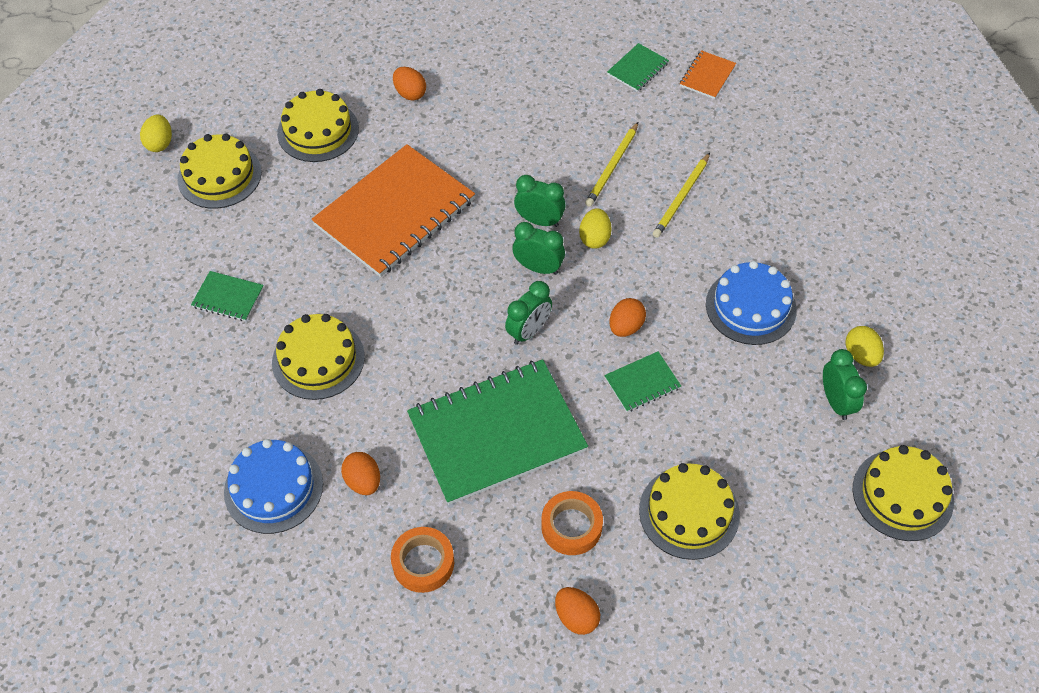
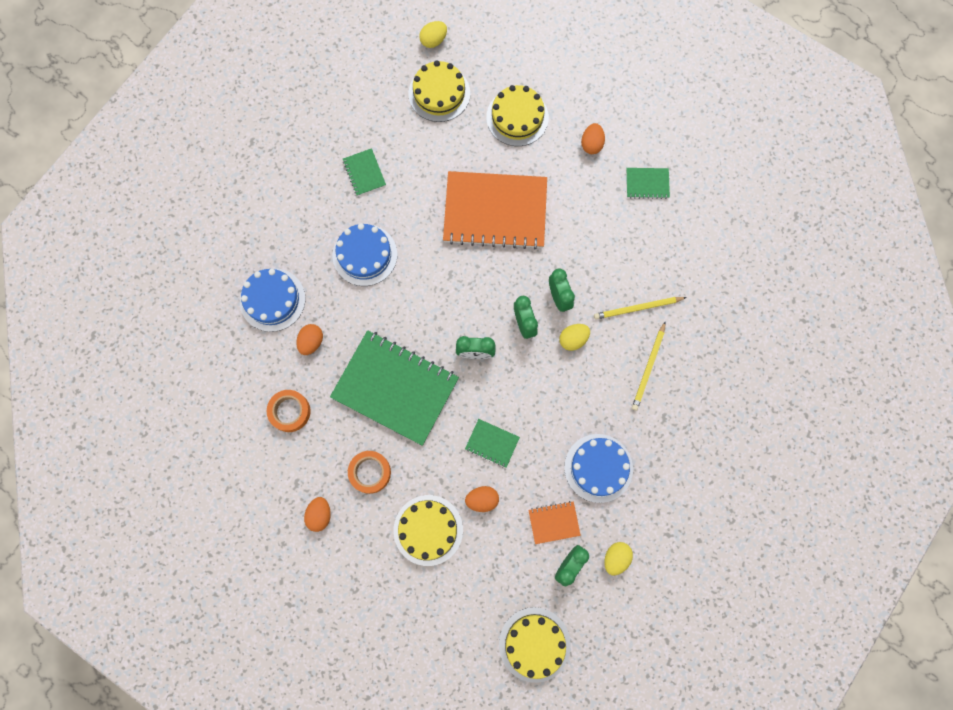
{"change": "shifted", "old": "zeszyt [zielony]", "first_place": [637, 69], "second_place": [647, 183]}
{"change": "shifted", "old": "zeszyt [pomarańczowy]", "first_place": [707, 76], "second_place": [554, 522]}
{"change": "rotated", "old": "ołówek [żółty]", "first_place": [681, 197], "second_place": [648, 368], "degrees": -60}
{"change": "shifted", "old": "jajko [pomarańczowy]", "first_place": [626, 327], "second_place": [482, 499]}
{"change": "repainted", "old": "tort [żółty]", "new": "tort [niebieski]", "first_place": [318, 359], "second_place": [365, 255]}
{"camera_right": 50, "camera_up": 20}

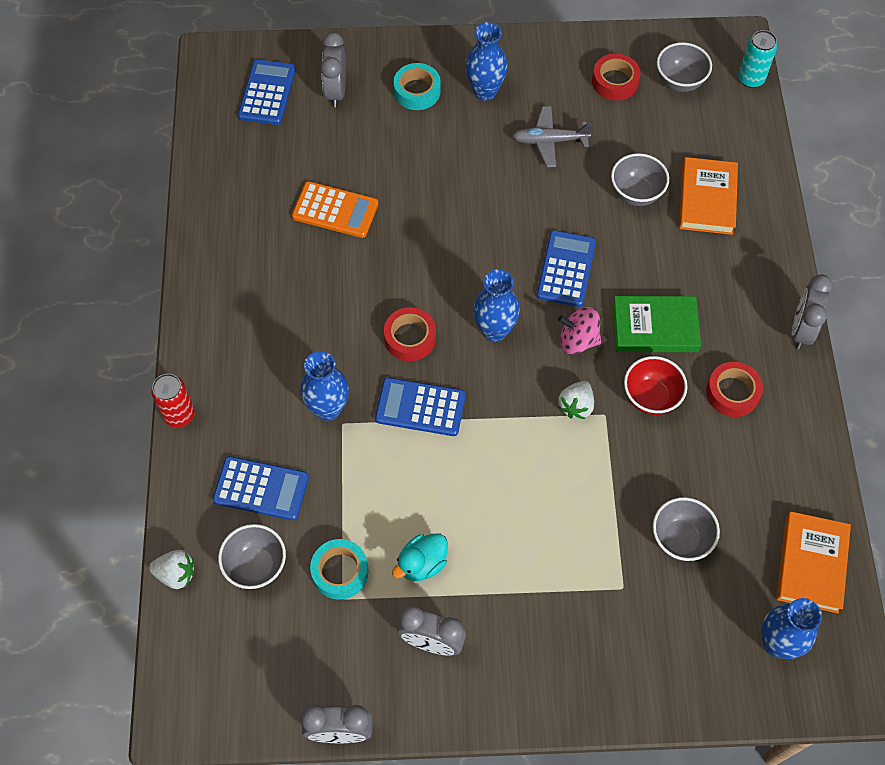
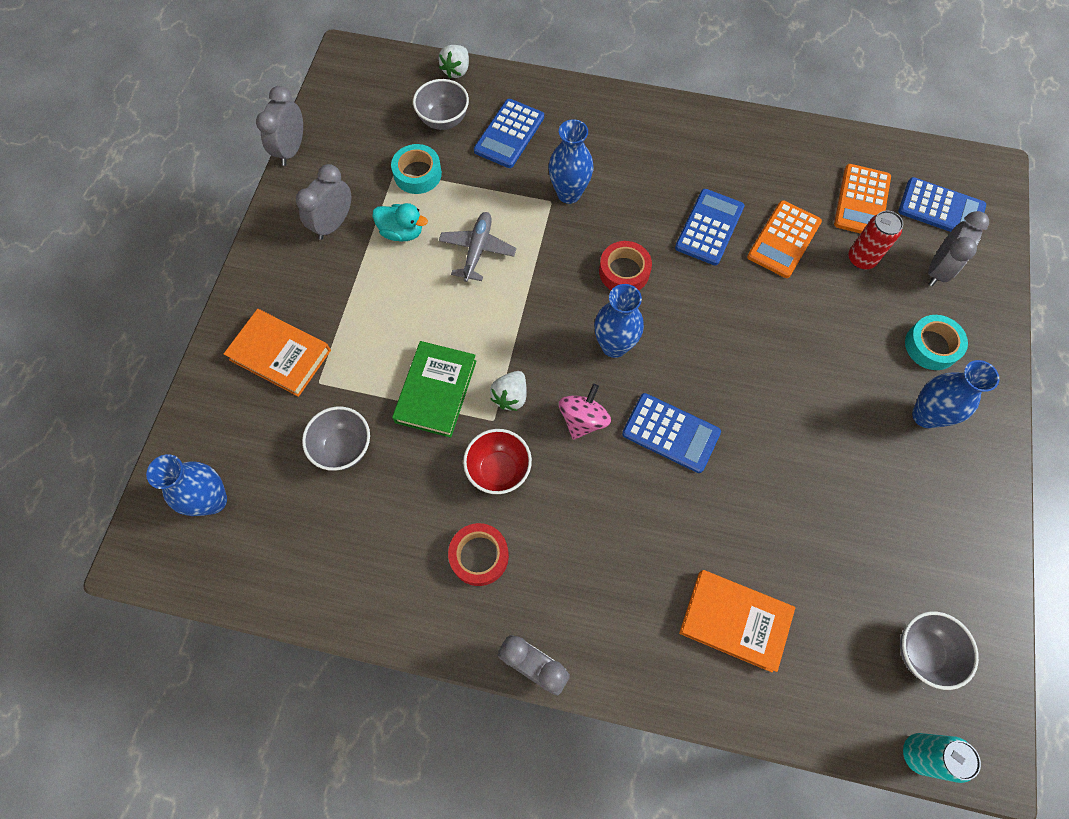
{"change": "rotated", "old": "budzik [szary]", "first_place": [336, 91], "second_place": [937, 269], "degrees": 105}
{"change": "gone", "old": "taśma klejąca [czerwony]", "first_place": [615, 82]}
{"change": "shifted", "old": "samolot [szary]", "first_place": [549, 141], "second_place": [477, 250]}
{"change": "gone", "old": "miska [szary]", "first_place": [636, 193]}
{"change": "shifted", "old": "książka [zielony]", "first_place": [655, 327], "second_place": [436, 391]}
{"change": "shifted", "old": "puszka [czerwony]", "first_place": [179, 415], "second_place": [861, 259]}
{"change": "shifted", "old": "kalkulator [niebieski]", "first_place": [420, 407], "second_place": [709, 227]}
{"change": "rotated", "old": "truskawka [biały]", "first_place": [576, 406], "second_place": [510, 396], "degrees": -105}
{"change": "shifted", "old": "książka [pomarańczowy]", "first_place": [811, 564], "second_place": [280, 355]}
{"change": "rotated", "old": "kaczka [turkusowy]", "first_place": [422, 564], "second_place": [402, 232], "degrees": 135}
{"change": "new", "new": "kalkulator [pomarańczowy]", "second_place": [861, 201]}
{"camera_right": 105, "camera_up": 5}

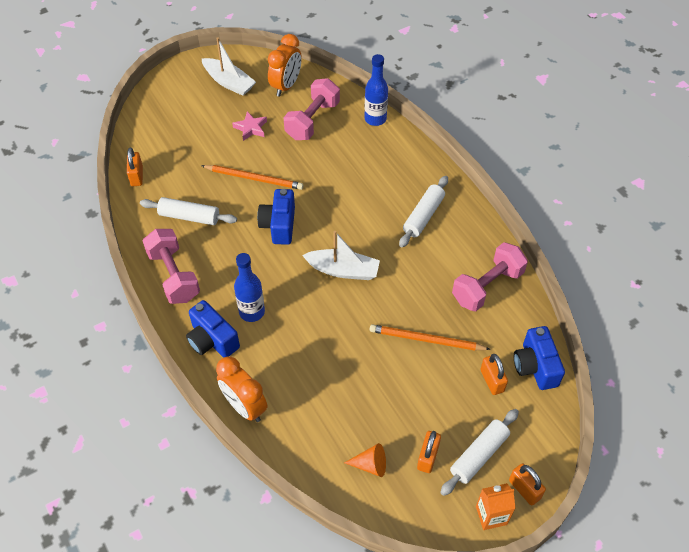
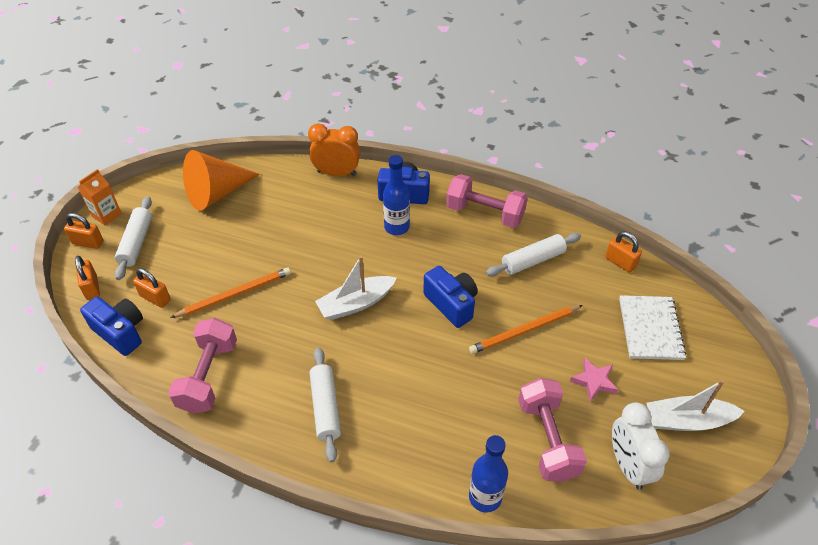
{"change": "repainted", "old": "budzik [pomarańczowy]", "new": "budzik [biały]", "first_place": [286, 86], "second_place": [628, 465]}
{"change": "shifted", "old": "kłódka [pomarańczowy]", "first_place": [427, 457], "second_place": [92, 287]}
{"change": "scaled", "old": "stożek [pomarańczowy]", "first_place": [370, 465], "second_place": [216, 193], "factor": 2.12}
{"change": "new", "new": "zeszyt [biały]", "second_place": [650, 329]}
{"camera_right": 140, "camera_up": -5}

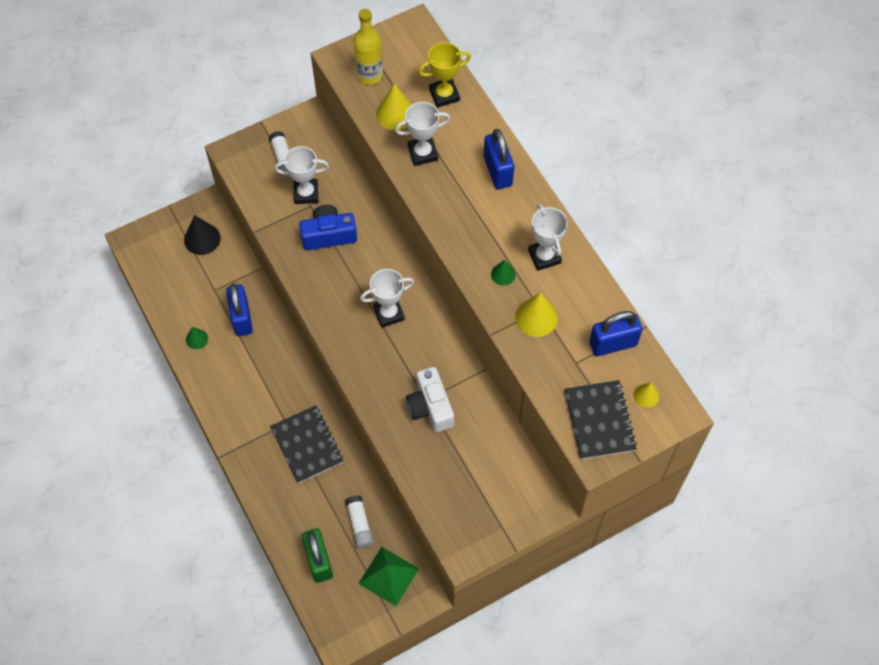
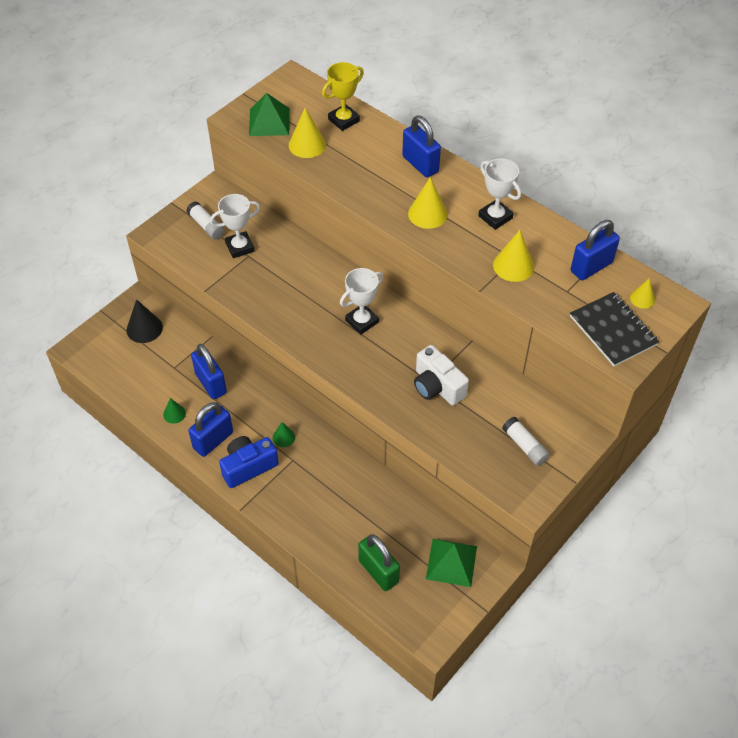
{"change": "swapped", "old": "butelka [żółty]", "new": "piramida [zielony]", "first_place": [369, 74], "second_place": [269, 122]}
{"change": "gone", "old": "puchar [biały]", "first_place": [423, 153]}
{"change": "shifted", "old": "aparat fotograficzny [niebieski]", "first_place": [328, 235], "second_place": [248, 466]}
{"change": "shifted", "old": "stożek [zielony]", "first_place": [503, 274], "second_place": [283, 437]}
{"change": "gone", "old": "zeszyt [czarny]", "first_place": [307, 445]}
{"change": "shifted", "old": "klej w sztyfcie [biały]", "first_place": [359, 524], "second_place": [525, 446]}
{"change": "new", "new": "stożek [żółty]", "second_place": [427, 214]}
{"change": "new", "new": "kłódka [niebieski]", "second_place": [213, 440]}
{"camera_right": -20, "camera_up": -10}

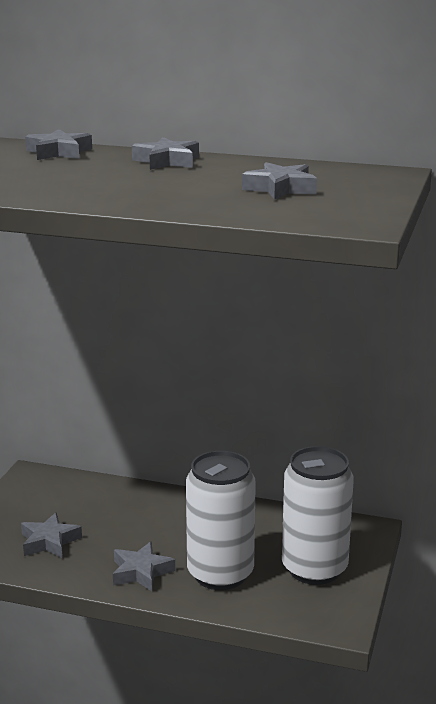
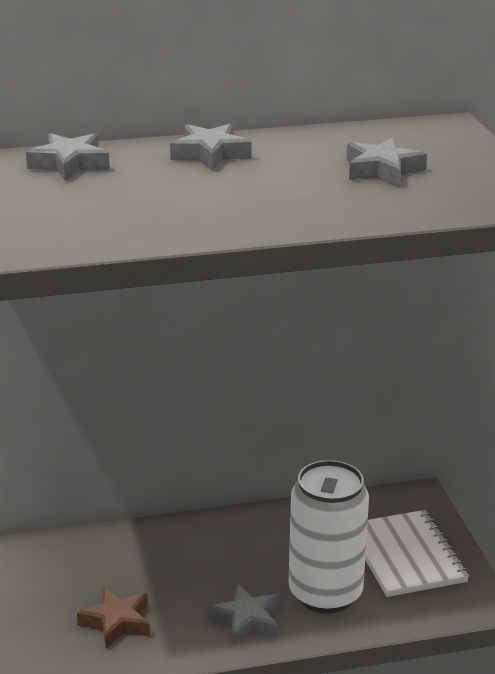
{"change": "swapped", "old": "puszka [biały]", "new": "zeszyt [biały]", "first_place": [314, 569], "second_place": [406, 556]}
{"change": "repainted", "old": "gwiazda [szary]", "new": "gwiazda [brązowy]", "first_place": [49, 541], "second_place": [117, 622]}
{"camera_right": -30, "camera_up": 5}

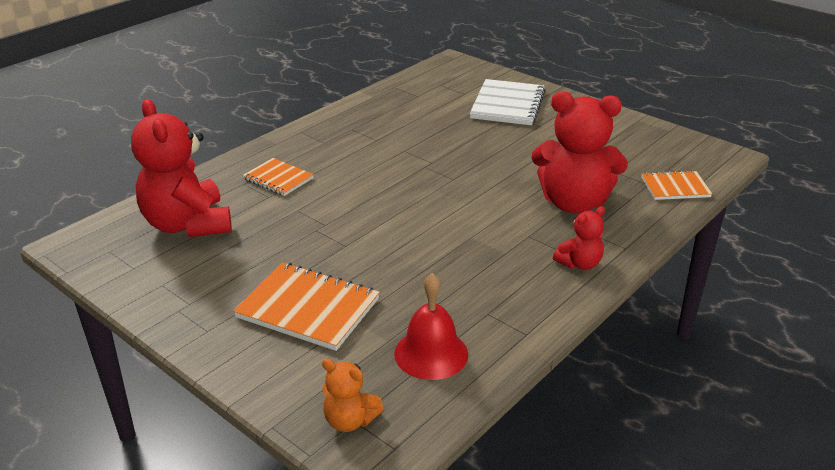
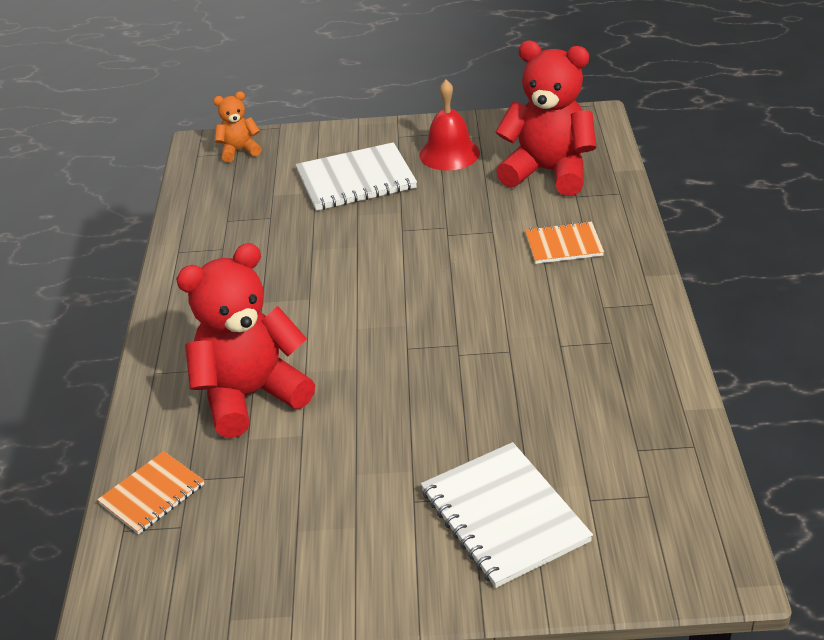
{"change": "gone", "old": "miś [czerwony]", "first_place": [579, 263]}
{"change": "repainted", "old": "zeszyt [pomarańczowy]", "new": "zeszyt [biały]", "first_place": [308, 308], "second_place": [356, 180]}
{"change": "shifted", "old": "dzwonek [czerwony]", "first_place": [431, 353], "second_place": [449, 153]}
{"camera_right": 140, "camera_up": 5}

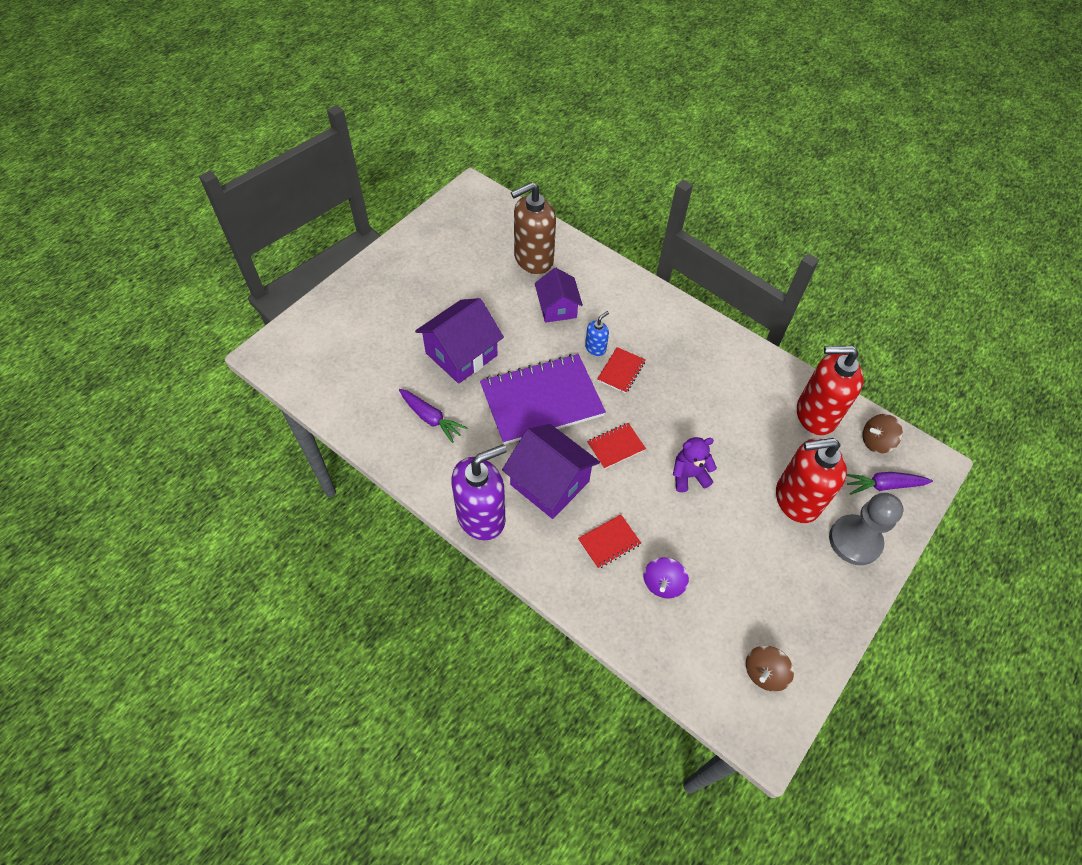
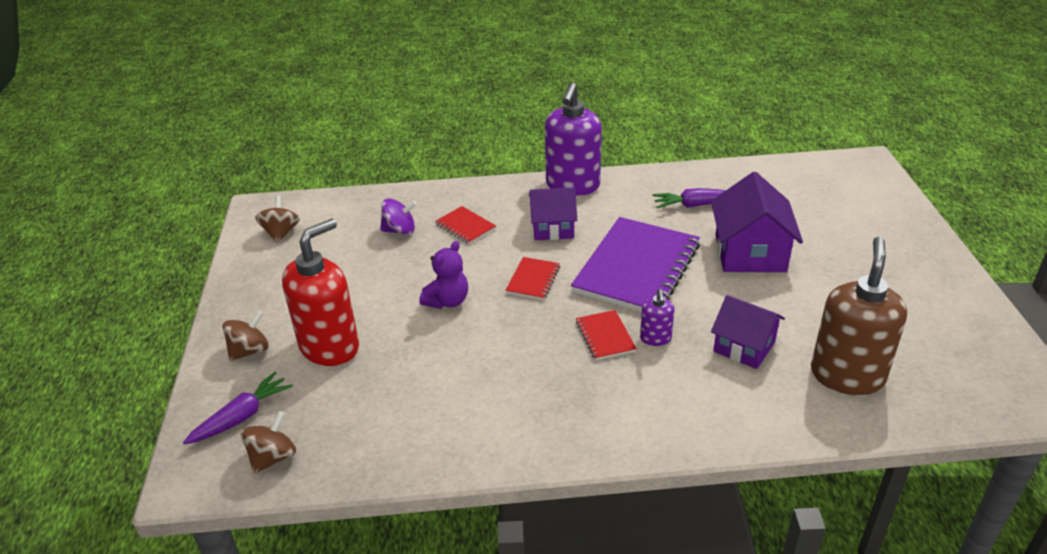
{"change": "repainted", "old": "dozownik mydła [niebieski]", "new": "dozownik mydła [fioletowy]", "first_place": [595, 348], "second_place": [655, 338]}
{"change": "gone", "old": "dozownik mydła [czerwony]", "first_place": [815, 414]}
{"change": "scaled", "old": "domek [fioletowy]", "first_place": [549, 483], "second_place": [553, 228], "factor": 0.66}
{"change": "swapped", "old": "pionek [szary]", "new": "bączek [brązowy]", "first_place": [855, 541], "second_place": [250, 351]}
{"change": "rotated", "old": "zeszyt [czerwony]", "first_place": [609, 542], "second_place": [465, 226], "degrees": -60}
{"change": "rotated", "old": "bączek [fioletowy]", "first_place": [663, 584], "second_place": [400, 230], "degrees": 105}
{"camera_right": 140, "camera_up": -20}

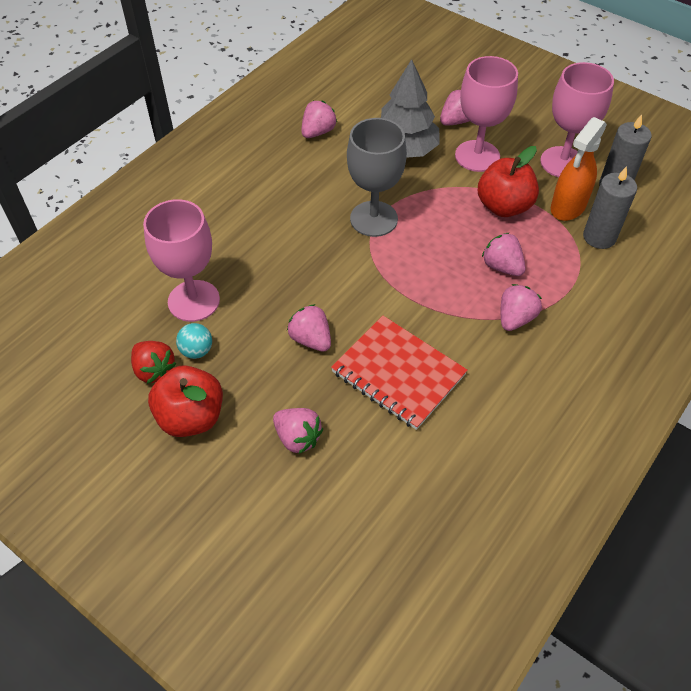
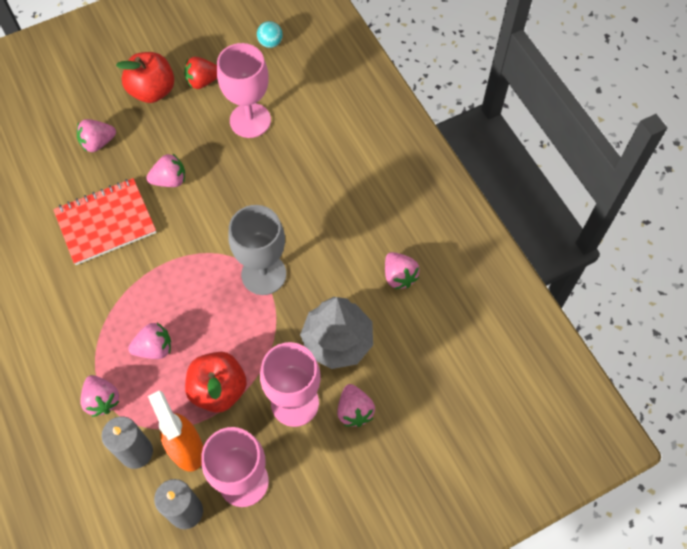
{"change": "shifted", "old": "truskawka [różowy]", "first_place": [515, 318], "second_place": [102, 400]}
{"change": "shifted", "old": "piłka [turkusowy]", "first_place": [196, 351], "second_place": [270, 43]}
{"camera_right": 115, "camera_up": 10}

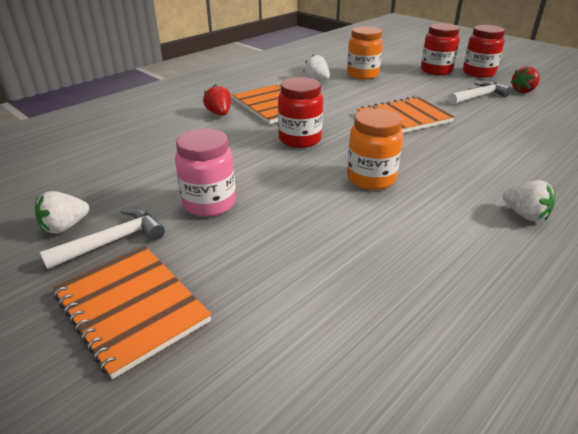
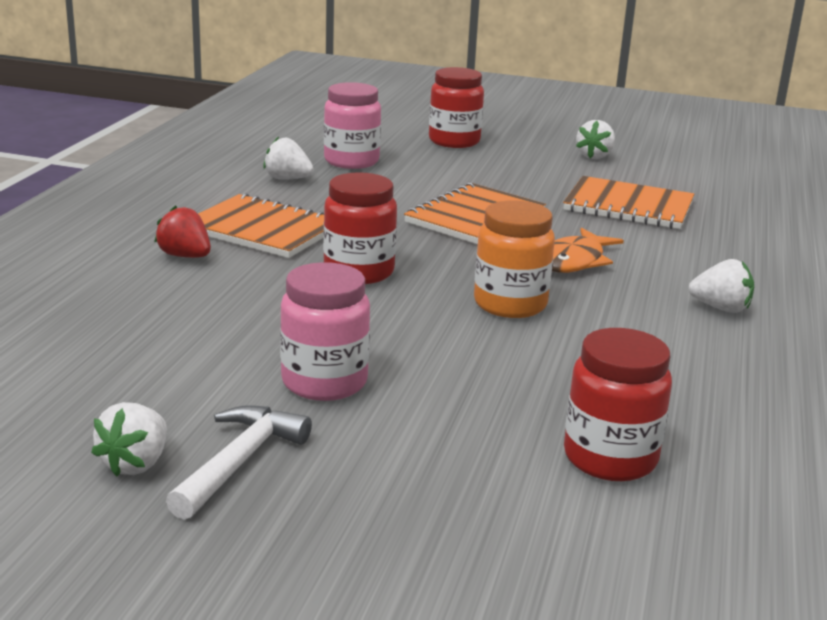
{"change": "shifted", "old": "słoik [czerwony]", "first_place": [478, 73], "second_place": [610, 458]}
{"change": "repainted", "old": "słoik [pomarańczowy]", "new": "słoik [różowy]", "first_place": [362, 75], "second_place": [351, 161]}
{"change": "repainted", "old": "truskawka [czerwony]", "new": "truskawka [biały]", "first_place": [523, 91], "second_place": [594, 156]}
{"change": "gone", "old": "młotek [biały]", "first_place": [478, 96]}
{"change": "shifted", "old": "zeszyt [pomarańczowy]", "first_place": [131, 308], "second_place": [628, 206]}
{"change": "new", "new": "ryba [pomarańczowy]", "second_place": [574, 261]}
{"camera_right": -30, "camera_up": -10}

